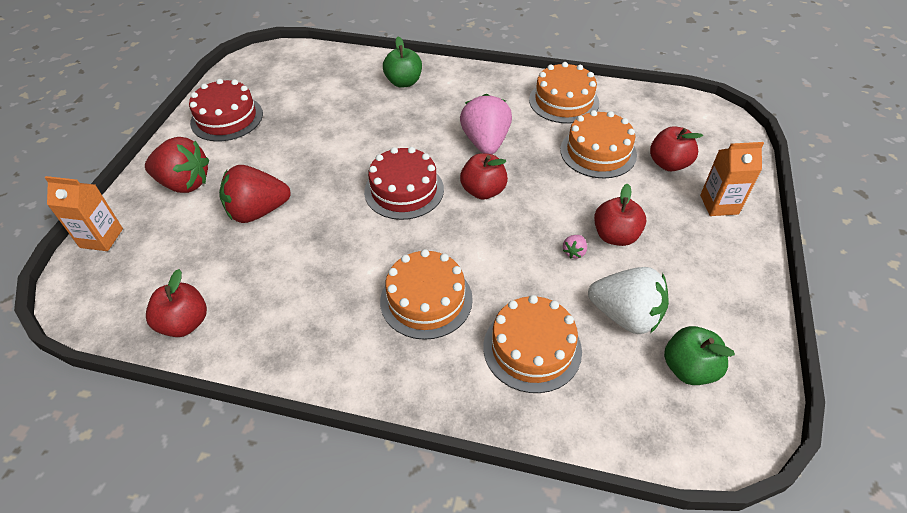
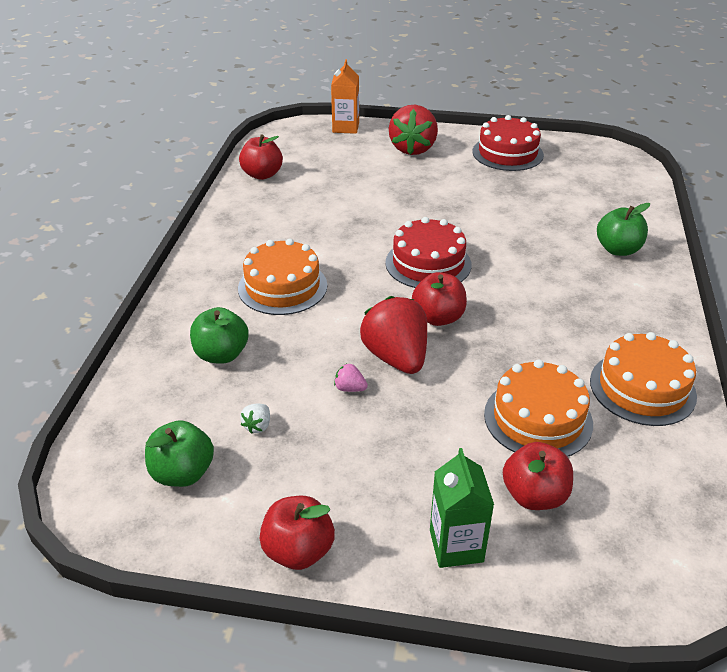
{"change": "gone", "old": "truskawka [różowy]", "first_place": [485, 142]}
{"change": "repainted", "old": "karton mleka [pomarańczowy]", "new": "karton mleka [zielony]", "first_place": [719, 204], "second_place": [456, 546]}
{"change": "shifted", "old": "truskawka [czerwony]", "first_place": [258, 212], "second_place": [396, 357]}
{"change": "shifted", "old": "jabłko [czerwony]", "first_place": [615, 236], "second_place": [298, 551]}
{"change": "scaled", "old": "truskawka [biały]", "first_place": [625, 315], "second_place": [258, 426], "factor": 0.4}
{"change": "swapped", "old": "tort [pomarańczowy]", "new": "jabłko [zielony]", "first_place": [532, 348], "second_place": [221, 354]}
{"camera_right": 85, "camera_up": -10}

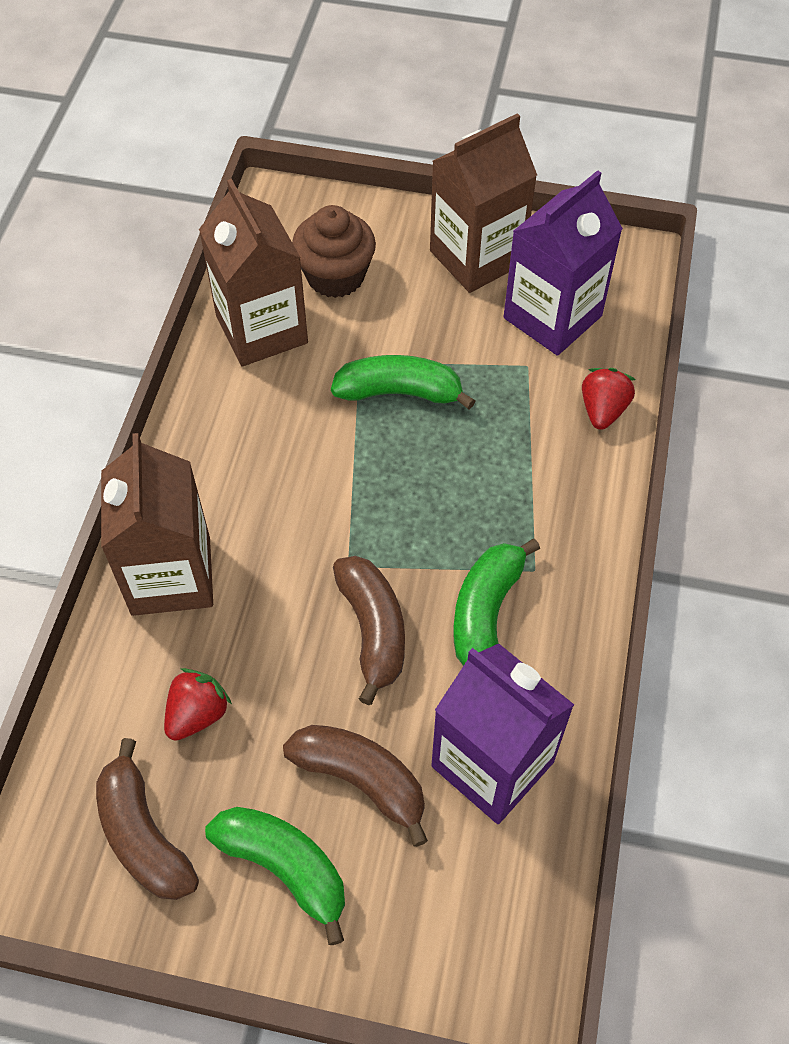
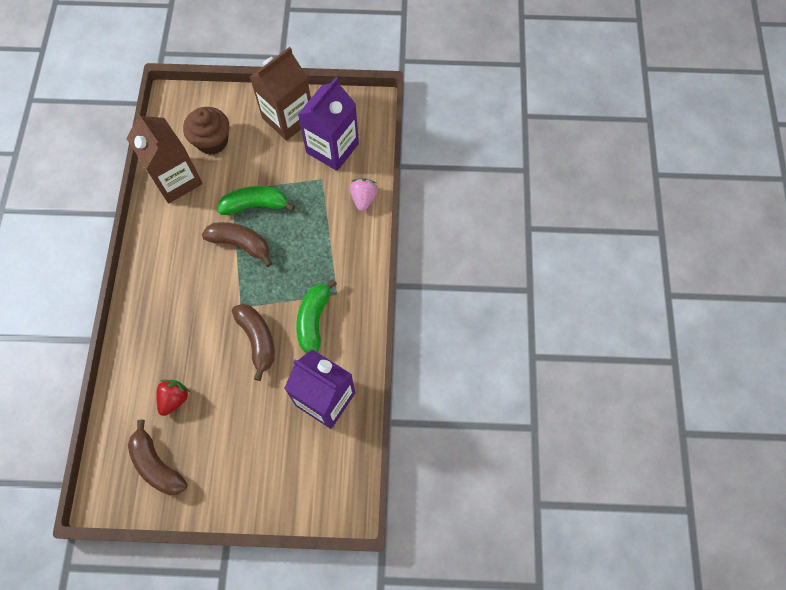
{"change": "repainted", "old": "truskawka [czerwony]", "new": "truskawka [różowy]", "first_place": [603, 410], "second_place": [363, 199]}
{"change": "gone", "old": "karton mleka [brązowy]", "first_place": [171, 576]}
{"change": "shifted", "old": "banan [brązowy]", "first_place": [361, 780], "second_place": [241, 244]}
{"change": "gone", "old": "banan [zielony]", "first_place": [284, 867]}
{"camera_right": -10, "camera_up": 10}

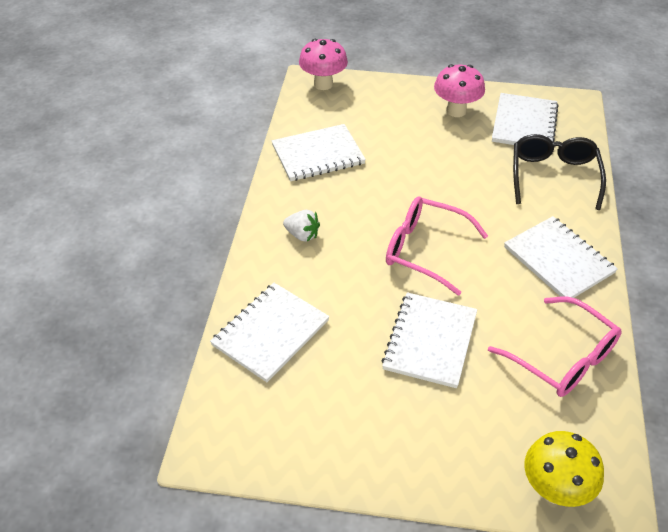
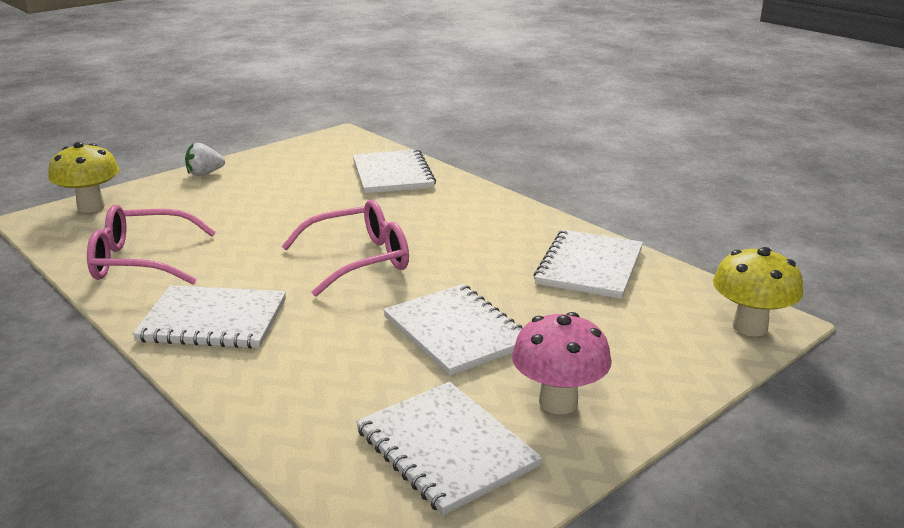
{"change": "repainted", "old": "grzyb [różowy]", "new": "grzyb [żółty]", "first_place": [323, 84], "second_place": [750, 327]}
{"change": "gone", "old": "okulary [czarny]", "first_place": [553, 176]}
{"change": "shifted", "old": "truskawka [biały]", "first_place": [302, 235], "second_place": [204, 174]}
{"change": "shifted", "old": "zeszyt [biały]", "first_place": [430, 341], "second_place": [456, 331]}
{"camera_right": 130, "camera_up": -20}

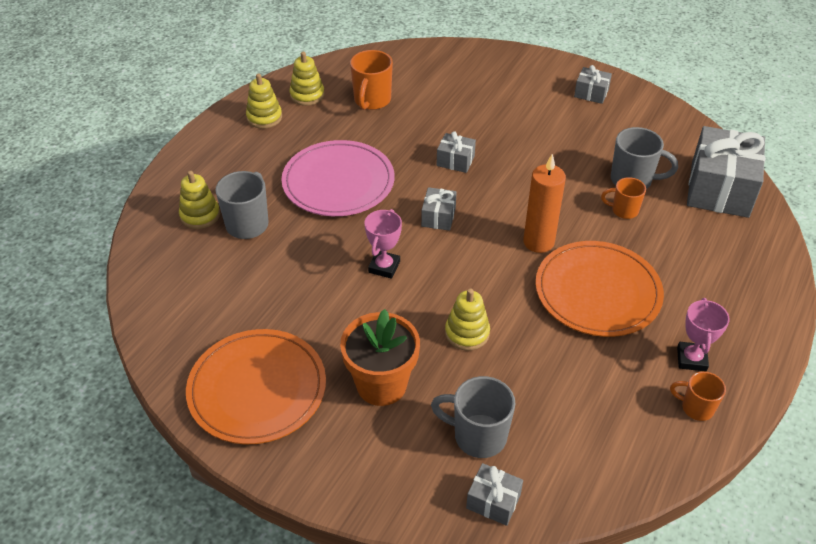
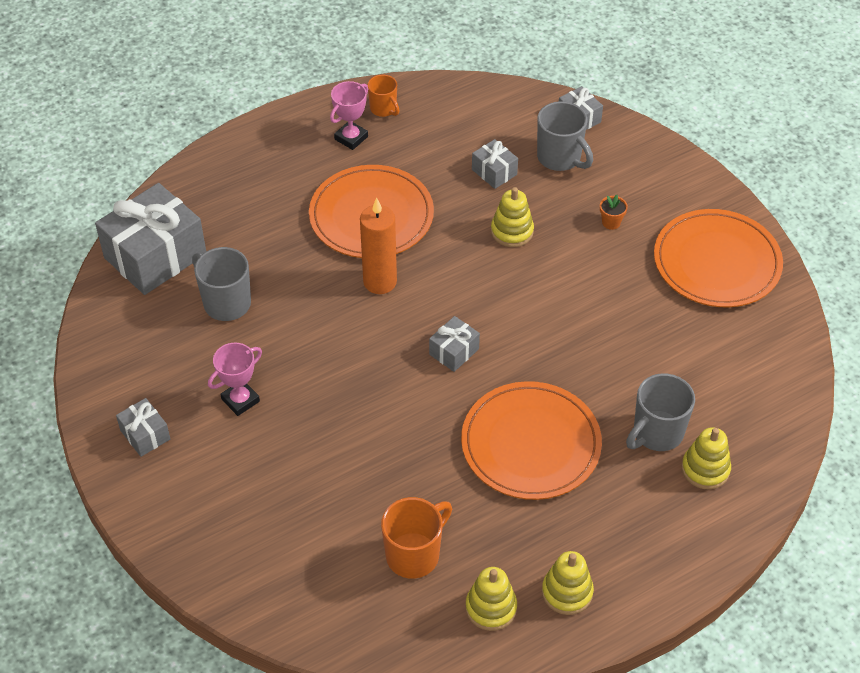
{"change": "shifted", "old": "prezent [szary]", "first_place": [455, 161], "second_place": [494, 172]}
{"change": "repainted", "old": "talerz [różowy]", "new": "talerz [pomarańczowy]", "first_place": [338, 182], "second_place": [530, 444]}
{"change": "gone", "old": "kubek [pomarańczowy]", "first_place": [623, 210]}
{"change": "shifted", "old": "puchar [różowy]", "first_place": [384, 267], "second_place": [240, 400]}
{"change": "scaled", "old": "doniczka [pomarańczowy]", "first_place": [381, 385], "second_place": [611, 222], "factor": 0.4}
{"camera_right": -150, "camera_up": 5}

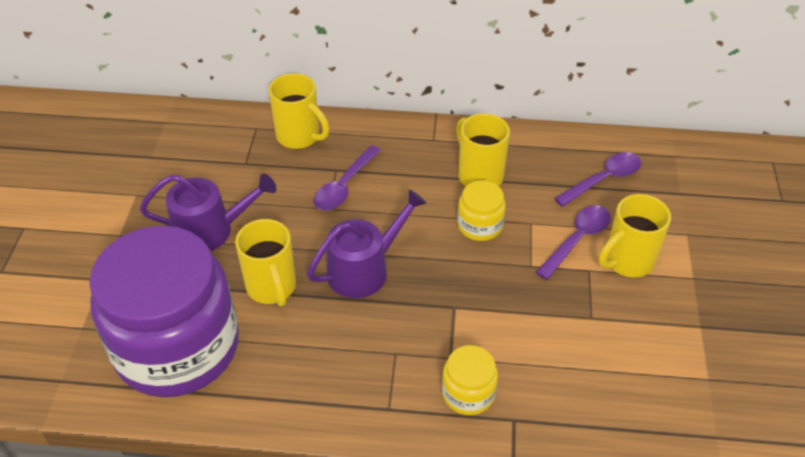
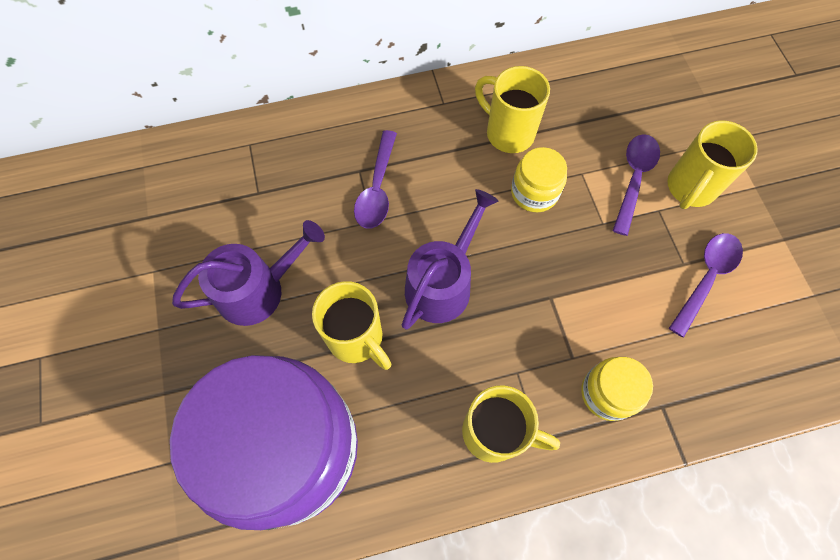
{"change": "shifted", "old": "kubek [żółty]", "first_place": [299, 137], "second_place": [495, 432]}
{"change": "shifted", "old": "łyżka [fioletowy]", "first_place": [603, 179], "second_place": [706, 278]}
{"camera_right": -20, "camera_up": 20}

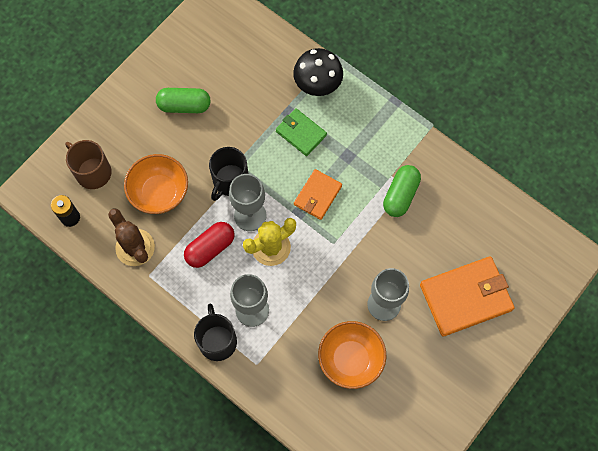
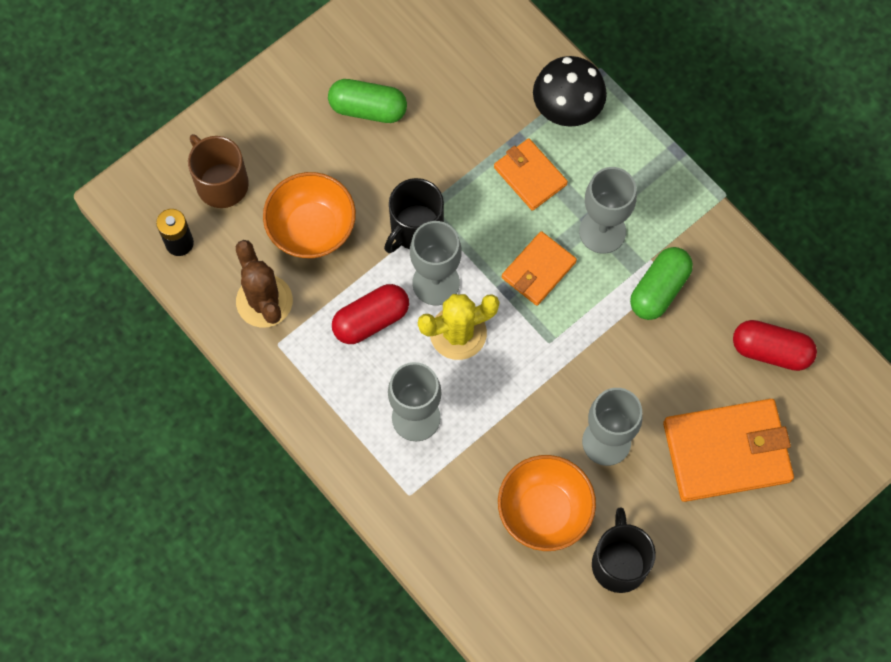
{"change": "repainted", "old": "portfel [zielony]", "new": "portfel [pomarańczowy]", "first_place": [301, 133], "second_place": [530, 176]}
{"change": "shifted", "old": "kubek [czarny]", "first_place": [217, 340], "second_place": [619, 563]}
{"change": "new", "new": "kielich [szary]", "second_place": [602, 231]}
{"change": "new", "new": "kapsułka [czerwony]", "second_place": [771, 351]}
{"camera_right": 10, "camera_up": 0}

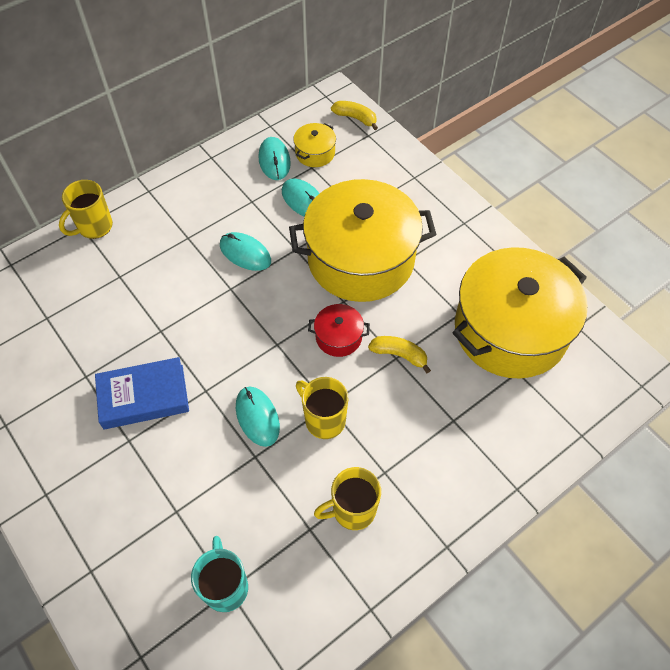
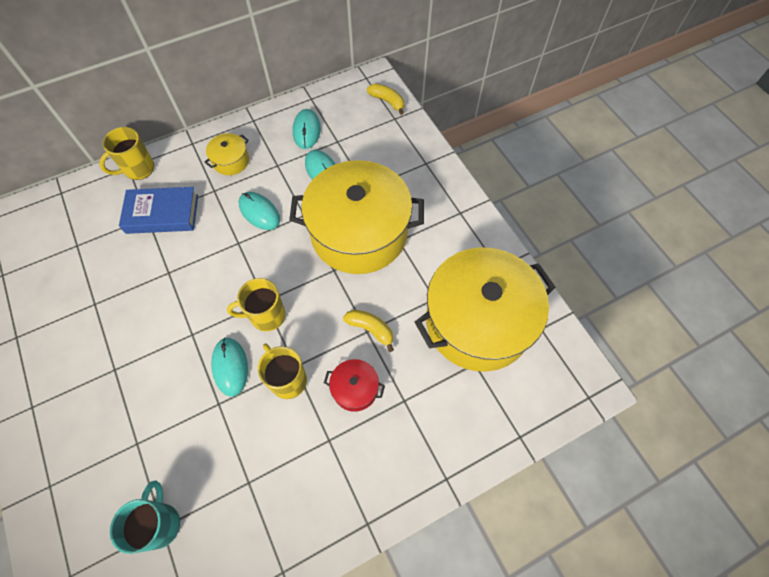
{"change": "shifted", "old": "garnek [żółty]", "first_place": [315, 153], "second_place": [231, 161]}
{"change": "shifted", "old": "garnek [czerwony]", "first_place": [338, 337], "second_place": [355, 389]}
{"change": "shifted", "old": "książka [niebieski]", "first_place": [144, 396], "second_place": [162, 214]}
{"change": "shifted", "old": "kubek [żółty]", "first_place": [352, 510], "second_place": [266, 316]}
{"camera_right": 10, "camera_up": 5}

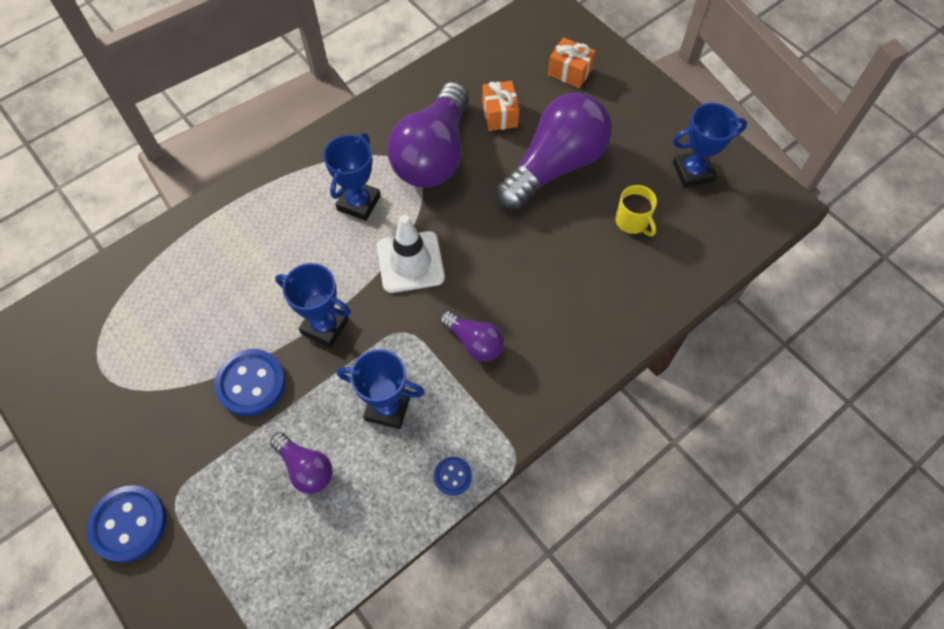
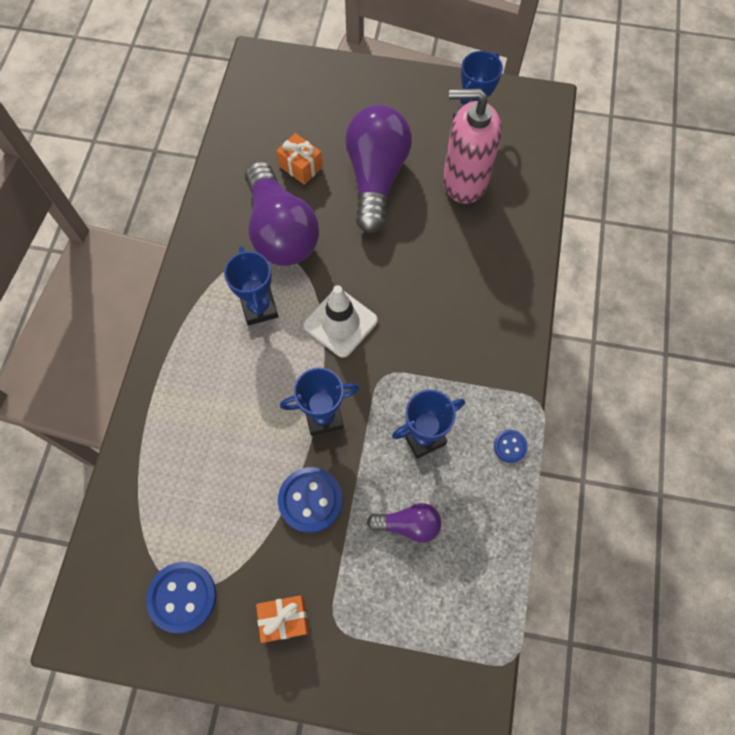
{"change": "shifted", "old": "prezent [pomarańczowy]", "first_place": [569, 72], "second_place": [284, 619]}
{"change": "swapped", "old": "kubek [żółty]", "new": "dozownik mydła [różowy]", "first_place": [632, 222], "second_place": [464, 181]}
{"change": "gone", "old": "żarówka [fioletowy]", "first_place": [474, 342]}
{"change": "shifted", "old": "guzik [niebieski]", "first_place": [129, 524], "second_place": [182, 597]}
{"camera_right": -40, "camera_up": 5}

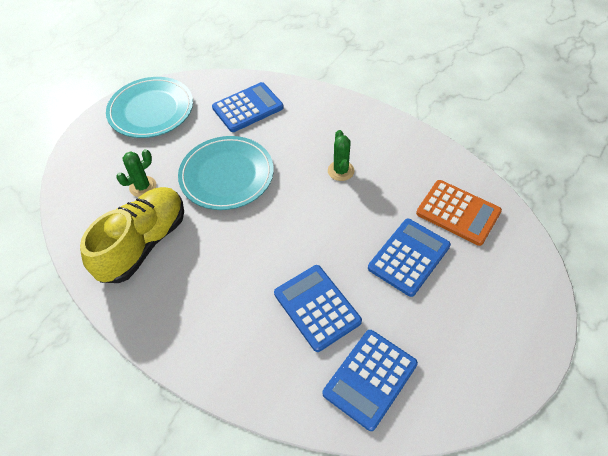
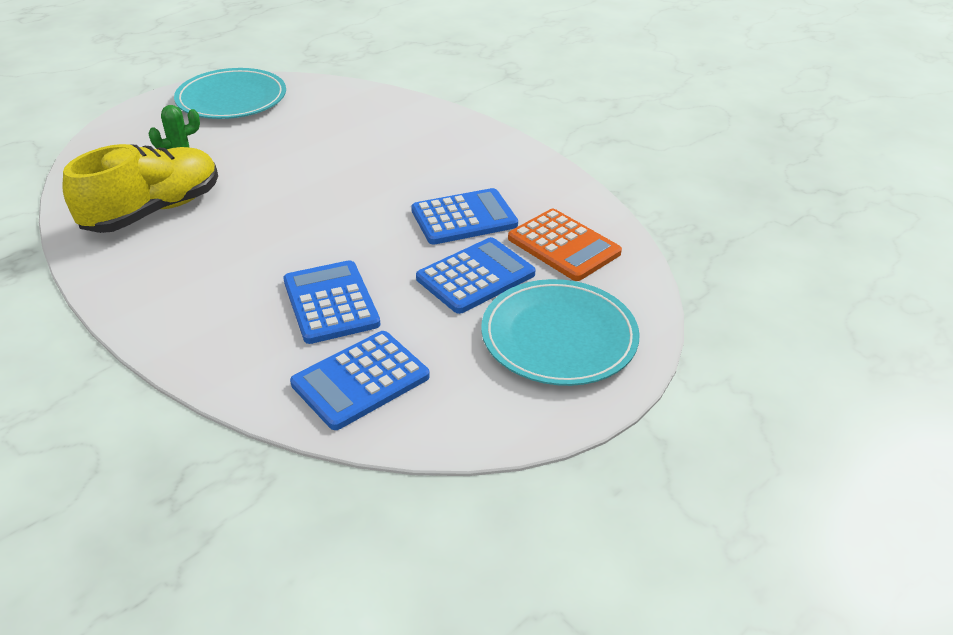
{"change": "shifted", "old": "kalkulator [niebieski]", "first_place": [248, 108], "second_place": [464, 218]}
{"change": "gone", "old": "kaktus [zielony]", "first_place": [341, 171]}
{"change": "shifted", "old": "talerz [turkusowy]", "first_place": [226, 175], "second_place": [559, 337]}
{"camera_right": 10, "camera_up": -15}

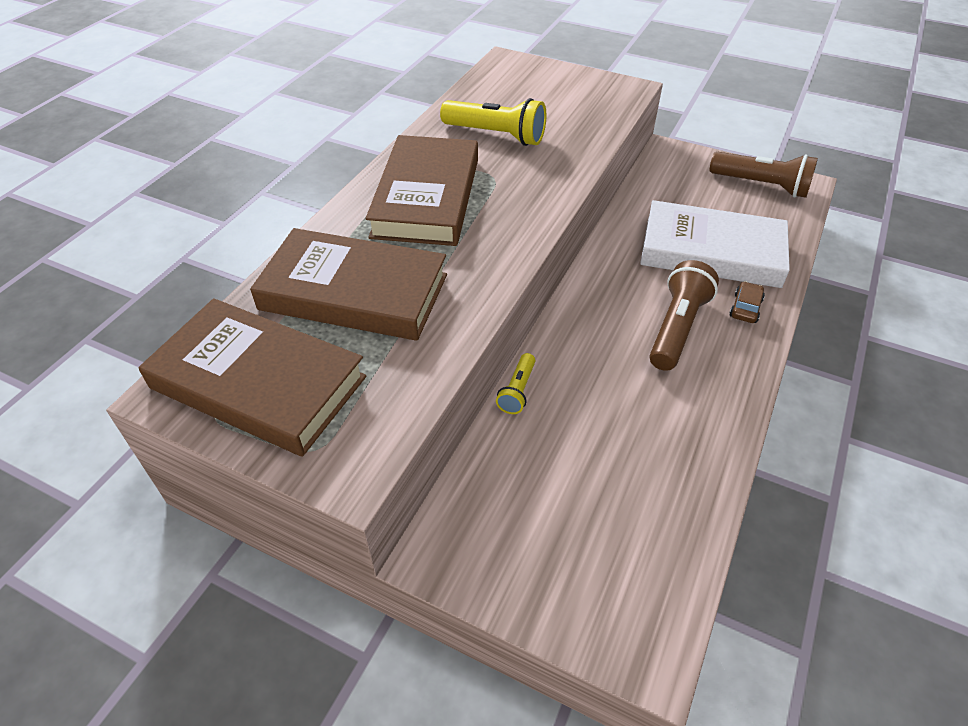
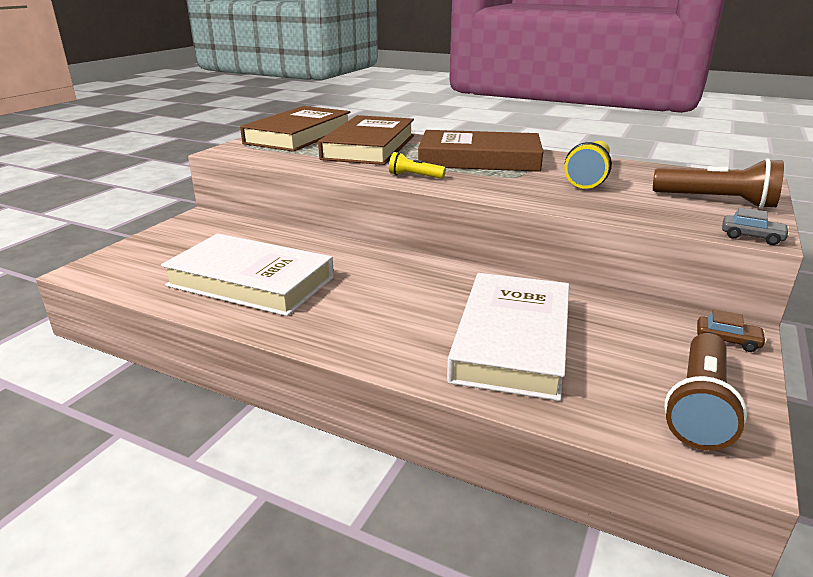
{"change": "shifted", "old": "latarka [brązowy]", "first_place": [677, 327], "second_place": [717, 201]}
{"change": "shifted", "old": "samochód [brązowy]", "first_place": [745, 308], "second_place": [727, 340]}
{"change": "shifted", "old": "latarka [żółty]", "first_place": [517, 391], "second_place": [414, 176]}
{"change": "new", "new": "samochód [szary]", "second_place": [751, 237]}
{"change": "new", "new": "książka [biały]", "second_place": [251, 281]}
{"camera_right": 90, "camera_up": -20}

